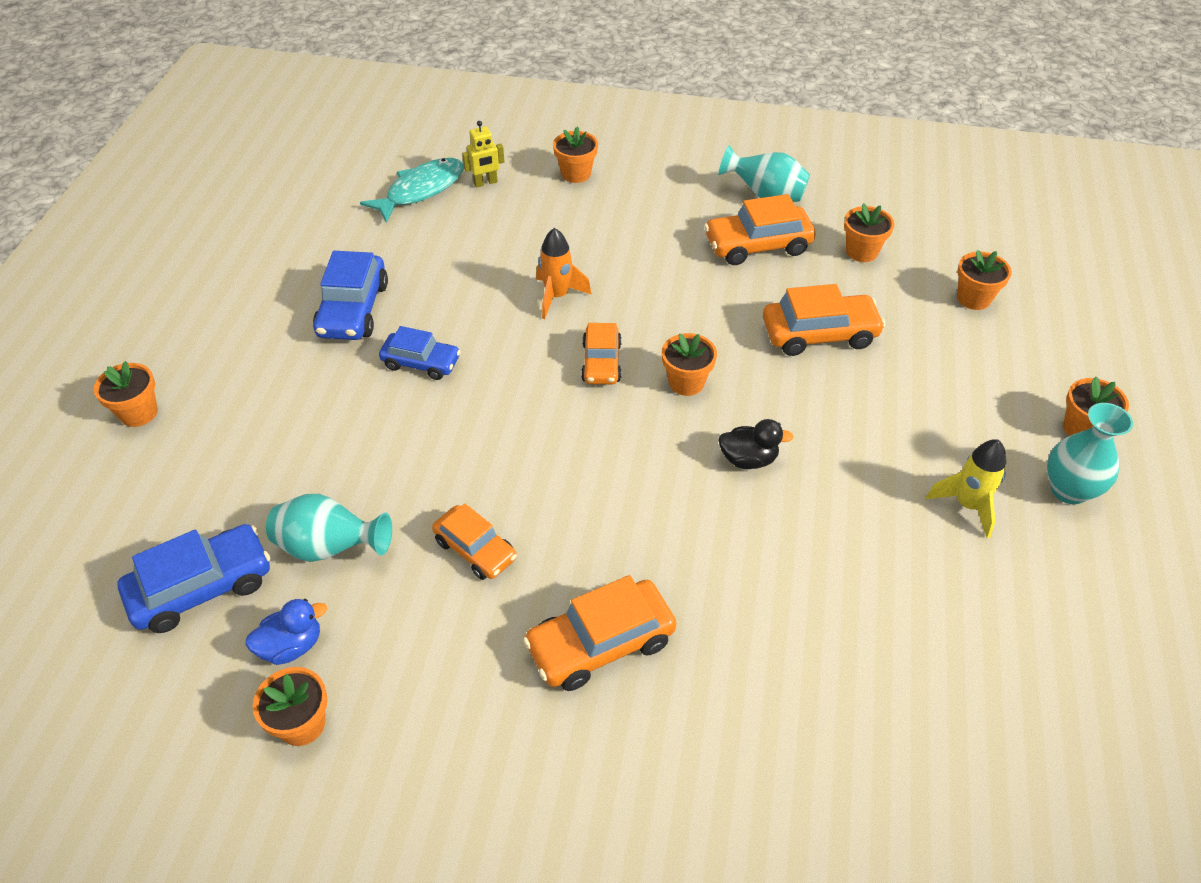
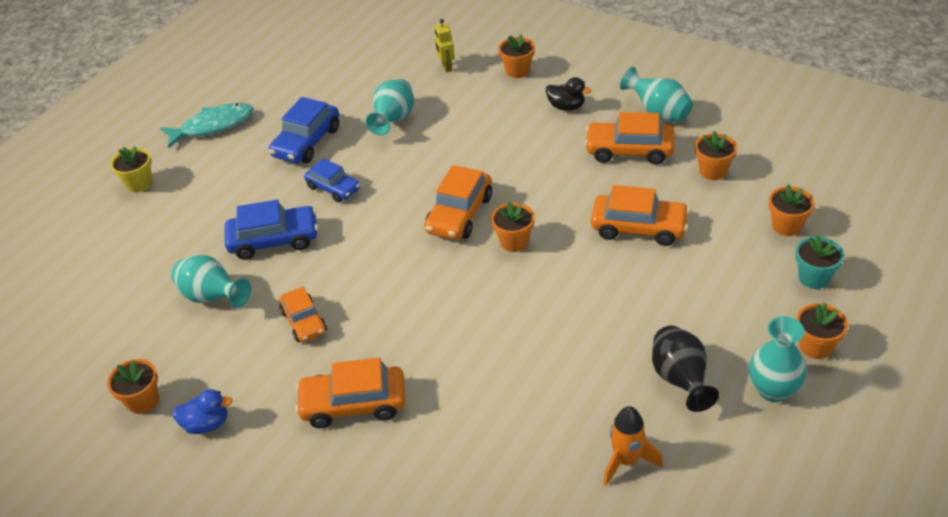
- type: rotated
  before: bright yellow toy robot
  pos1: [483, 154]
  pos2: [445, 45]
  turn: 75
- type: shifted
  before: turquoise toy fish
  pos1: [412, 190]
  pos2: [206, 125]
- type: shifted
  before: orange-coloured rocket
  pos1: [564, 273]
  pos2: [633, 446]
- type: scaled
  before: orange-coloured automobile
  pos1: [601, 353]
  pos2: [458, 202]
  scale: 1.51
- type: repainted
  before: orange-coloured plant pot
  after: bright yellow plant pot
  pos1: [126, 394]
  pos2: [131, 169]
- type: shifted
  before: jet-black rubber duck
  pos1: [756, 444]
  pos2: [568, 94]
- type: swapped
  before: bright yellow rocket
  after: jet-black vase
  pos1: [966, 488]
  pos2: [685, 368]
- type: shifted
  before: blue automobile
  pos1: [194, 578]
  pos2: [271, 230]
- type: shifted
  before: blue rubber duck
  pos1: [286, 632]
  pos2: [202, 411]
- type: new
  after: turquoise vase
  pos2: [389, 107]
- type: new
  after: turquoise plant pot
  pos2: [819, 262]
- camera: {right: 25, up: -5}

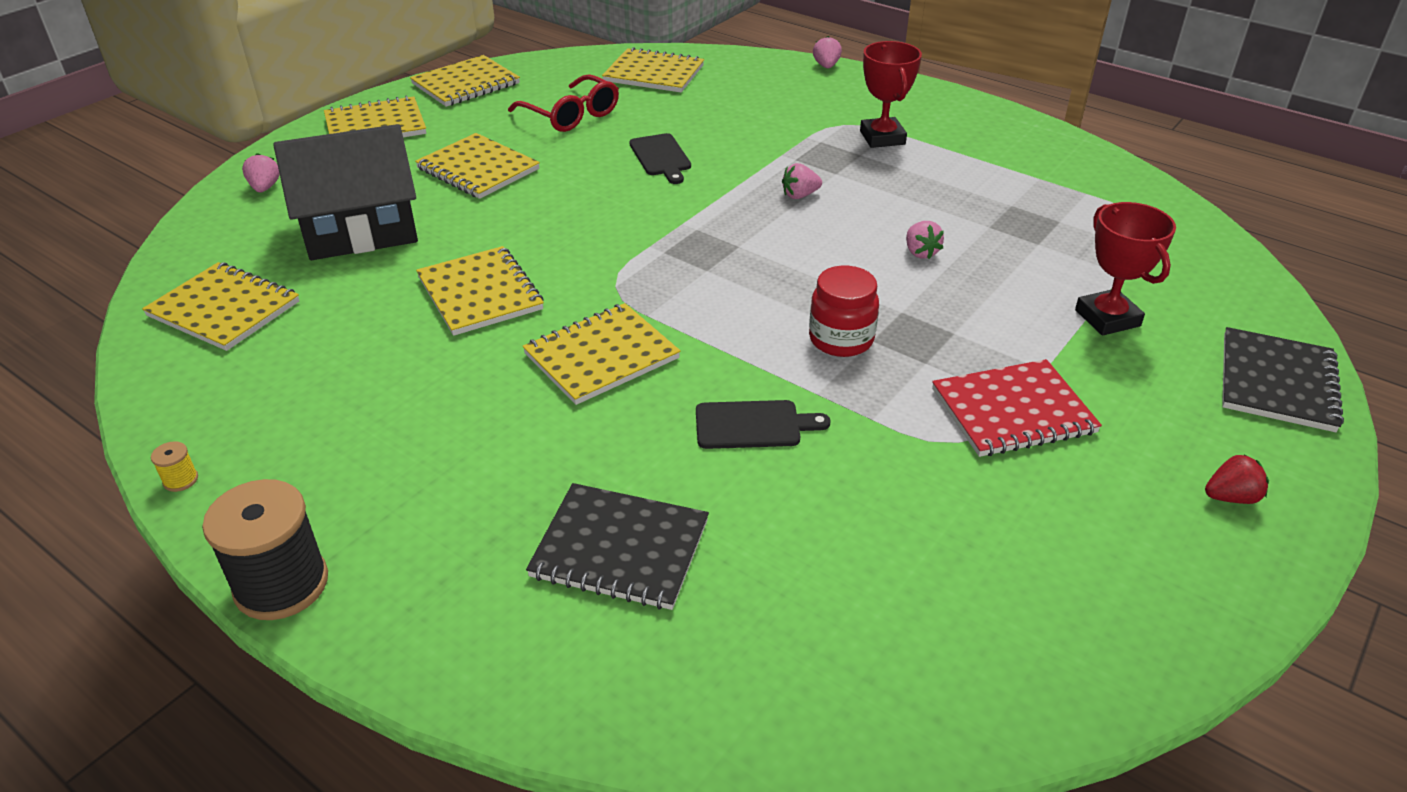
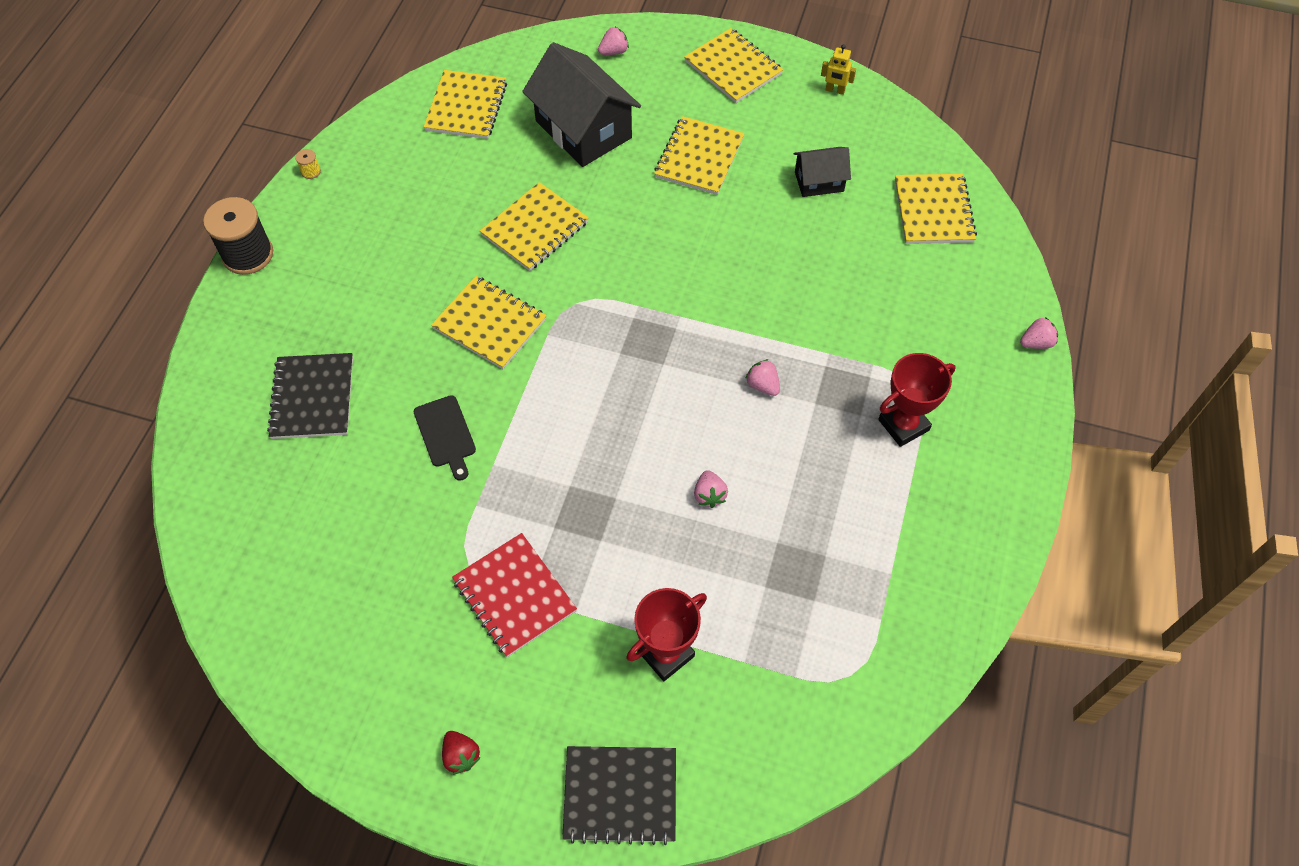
- type: swapped
  before: bright yellow notepad
  after: bright yellow toy robot
  pos1: [465, 81]
  pos2: [838, 69]
- type: swapped
  before: crimson eyeglasses
  after: jet-black toy house
  pos1: [563, 103]
  pos2: [822, 172]
- type: gone
  before: jet-black bread board
  pos1: [660, 158]
- type: rotated
  before: pink strawberry
  pos1: [925, 240]
  pos2: [711, 489]
  turn: -60
- type: gone
  before: crimson preserve jar
  pos1: [844, 311]
- camera: {right: 70, up: 20}

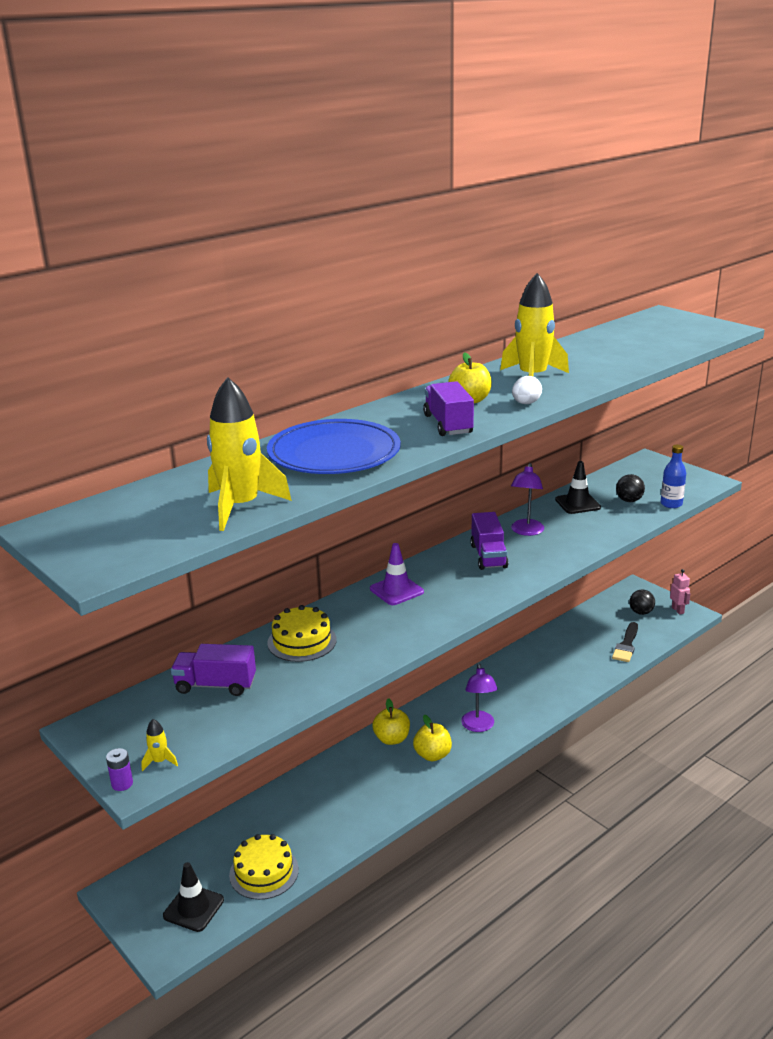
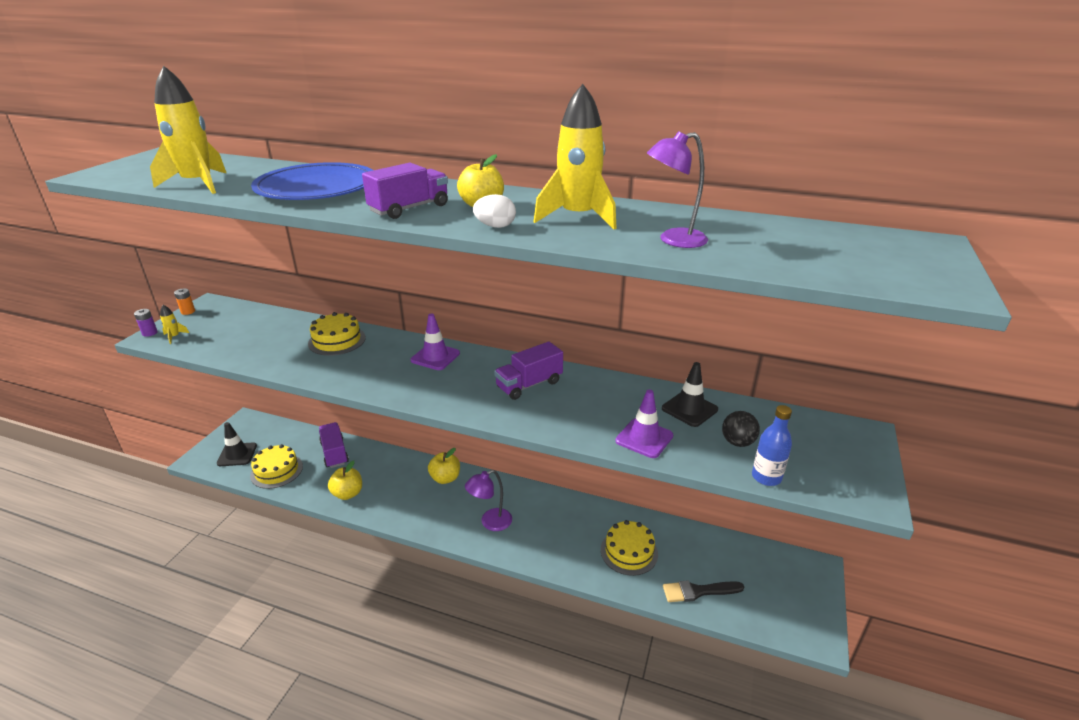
- type: shifted
  before: royal purple desk lamp
  pos1: [527, 499]
  pos2: [677, 189]
- type: gone
  before: pink toy robot
  pos1: [680, 592]
- type: gone
  before: jet-black sphere
  pos1: [642, 602]
- type: shifted
  before: royal purple lorry
  pos1: [213, 670]
  pos2: [334, 445]
- type: shifted
  before: bright yellow apple
  pos1: [432, 738]
  pos2: [345, 480]
- type: new
  after: orange-coloured power cell
  pos2: [184, 301]
- type: new
  after: royal purple road cone
  pos2: [644, 423]
- type: new
  after: bright yellow layer cake
  pos2: [629, 548]
- camera: {right: 60, up: 5}

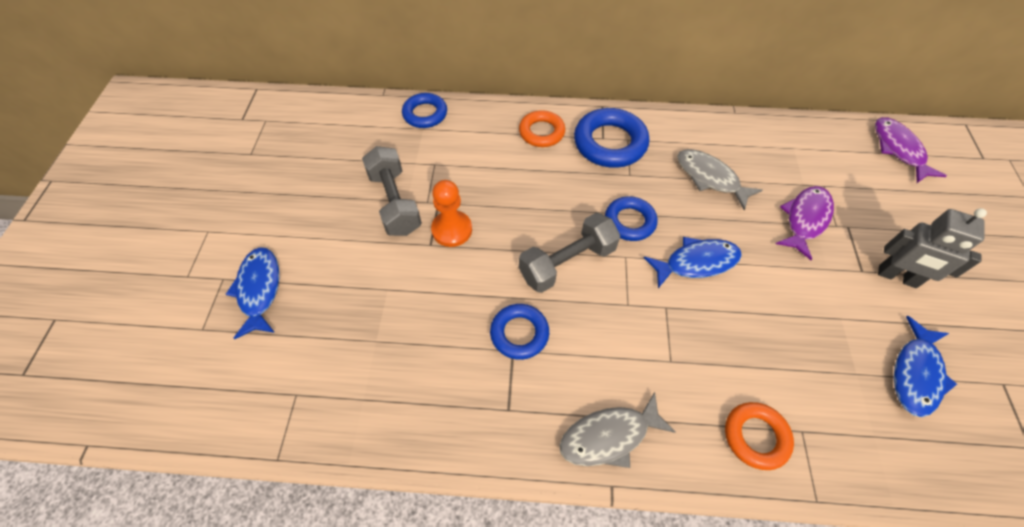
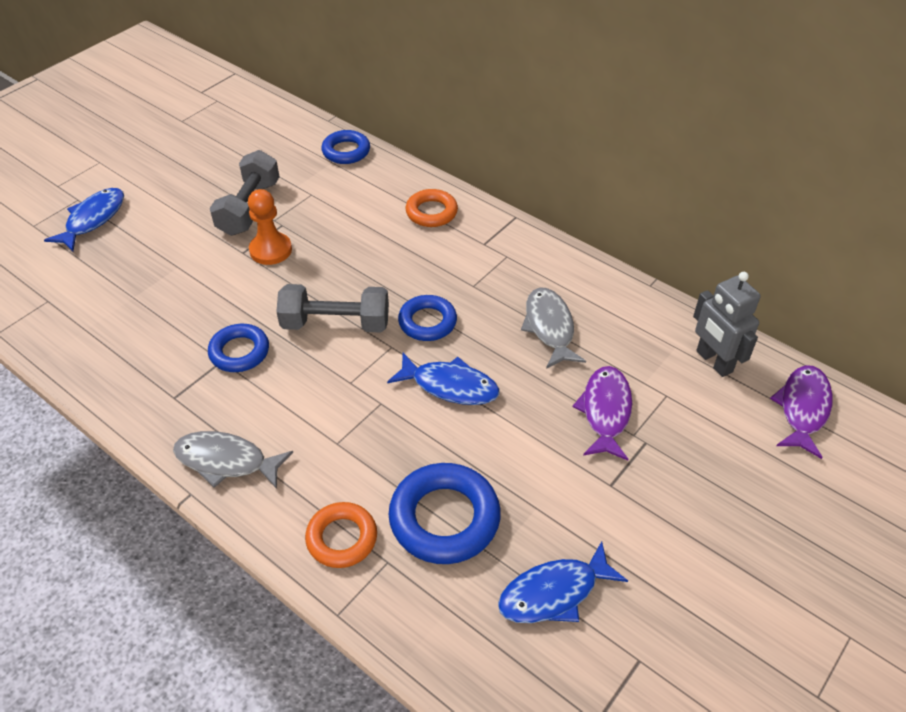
- type: shifted
  before: blue torus
  pos1: [611, 138]
  pos2: [444, 513]
- type: rotated
  before: royal purple toy fish
  pos1: [805, 223]
  pos2: [602, 413]
  turn: -60
- type: shifted
  before: gray toy robot
  pos1: [932, 248]
  pos2: [727, 324]
- camera: {right: 35, up: -10}

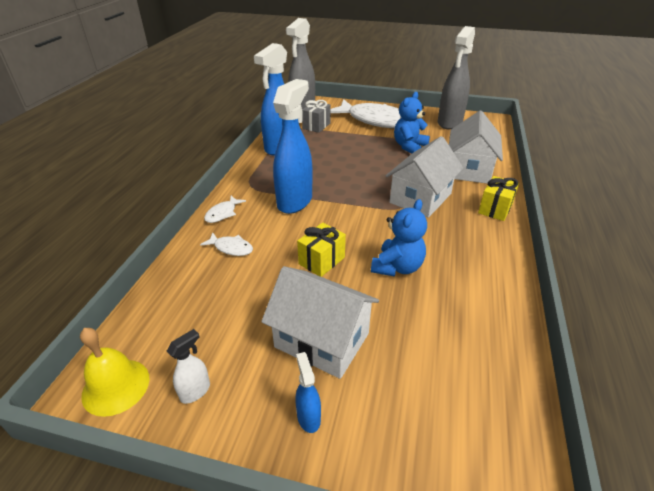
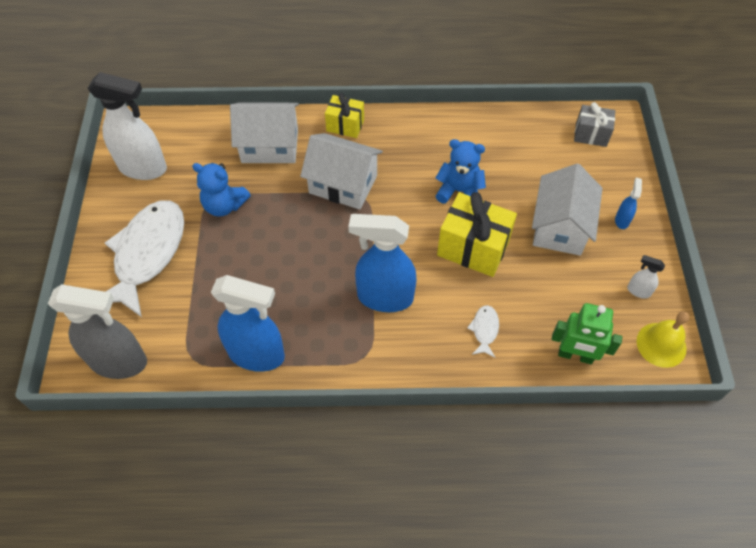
- type: repainted
  before: gray spray bottle
  after: white spray bottle
  pos1: [456, 77]
  pos2: [127, 126]
- type: shifted
  before: gray wrapped gift
  pos1: [316, 116]
  pos2: [594, 124]
- type: gone
  before: white toy fish
  pos1: [225, 209]
- type: scaled
  before: bright yellow wrapped gift
  pos1: [321, 250]
  pos2: [477, 234]
  scale: 1.68
- type: rotated
  before: blue spray bottle
  pos1: [308, 392]
  pos2: [628, 203]
  turn: 135
- type: new
  after: leaf-green toy robot
  pos2: [587, 333]
- camera: {right: -105, up: 20}

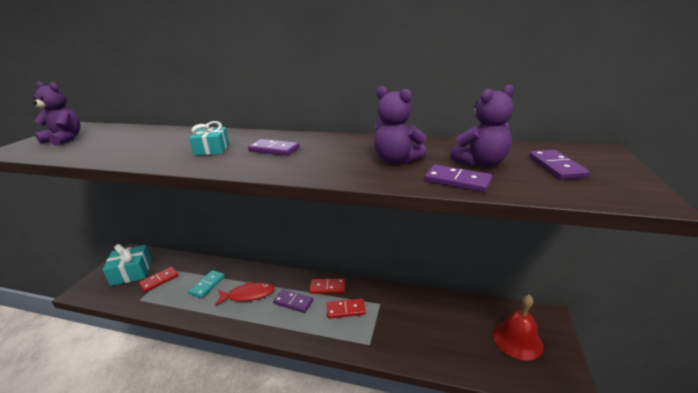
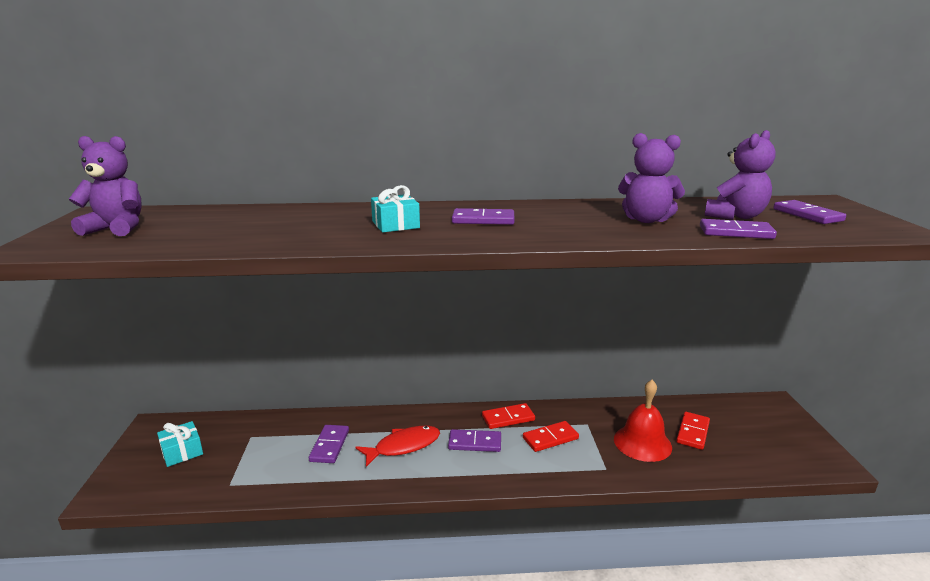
- type: scaled
  before: turquoise wrapped gift
  pos1: [127, 265]
  pos2: [180, 444]
  scale: 0.63
- type: shifted
  before: crimson domino piece
  pos1: [158, 279]
  pos2: [693, 431]
- type: repainted
  before: turquoise domino piece
  after: royal purple domino piece
  pos1: [206, 284]
  pos2: [329, 444]
- type: shifted
  before: crimson hand bell
  pos1: [518, 328]
  pos2: [643, 421]
- camera: {right: -20, up: -5}

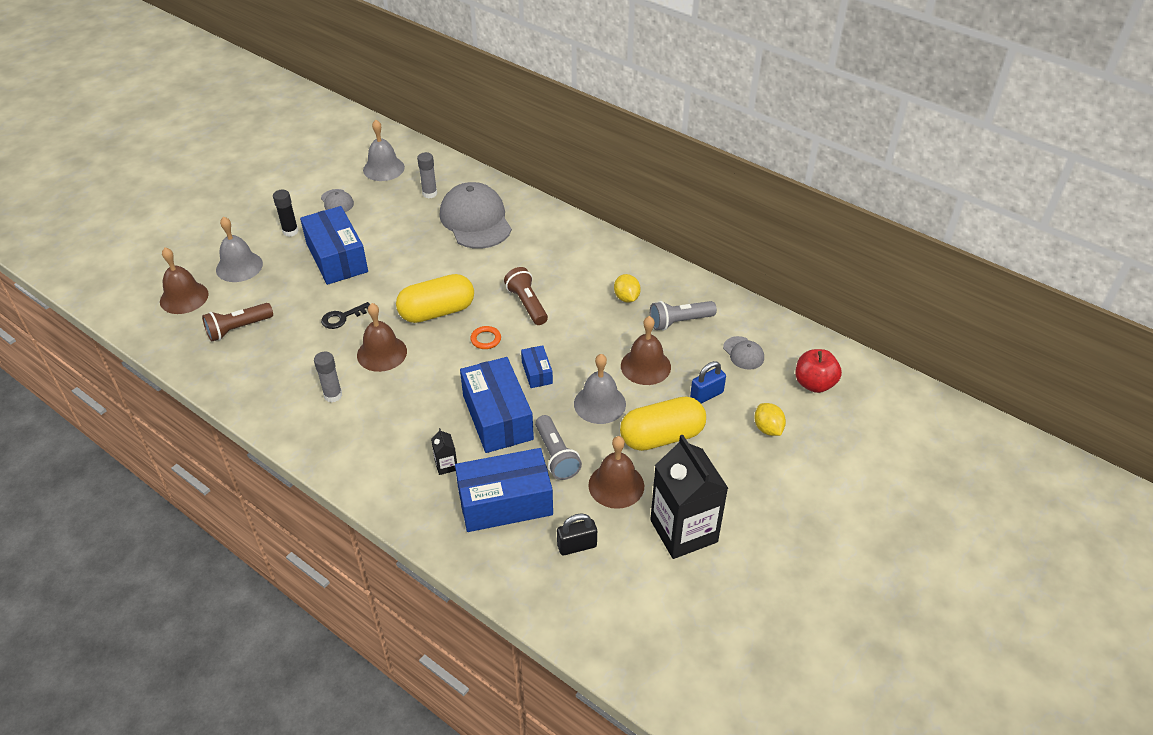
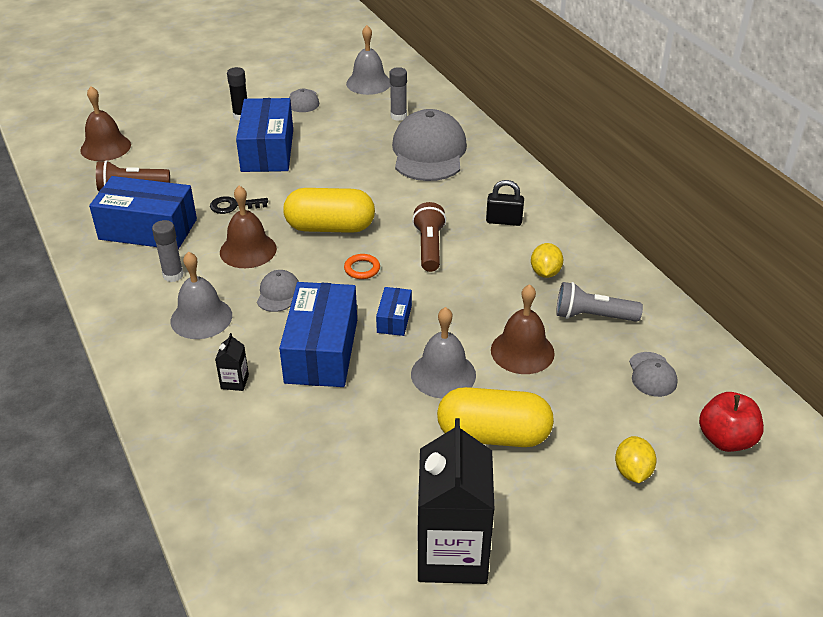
- type: shifted
  before: gray hand bell
  pos1: [239, 249]
  pos2: [201, 295]
- type: gone
  before: blue padlock
  pos1: [708, 382]
- type: gone
  before: gray torch
  pos1: [558, 447]
- type: gone
  before: dark brown hand bell
  pos1: [616, 472]
- type: shifted
  before: blue parcel
  pos1: [504, 490]
  pos2: [143, 212]
- type: shifted
  before: jet-black padlock
  pos1: [577, 534]
  pos2: [505, 203]
- type: new
  after: gray cap
  pos2: [278, 291]
- camera: {right: 25, up: -5}

